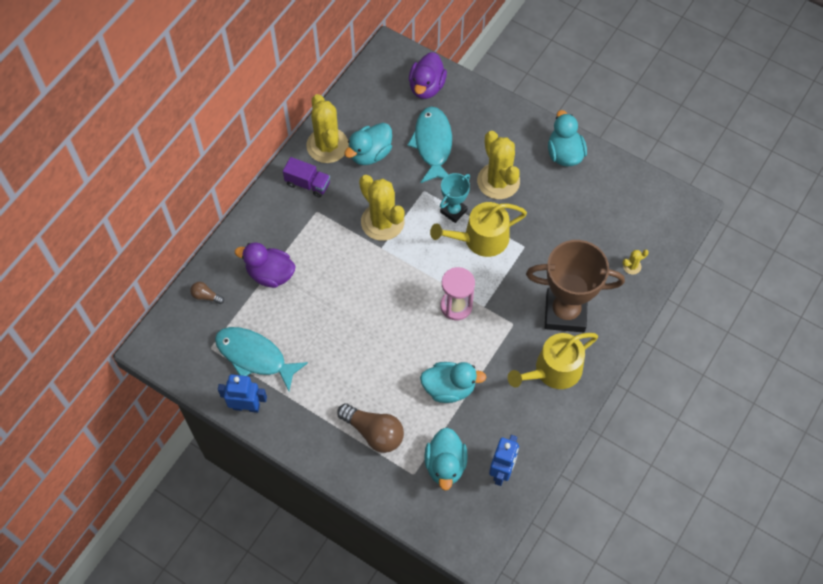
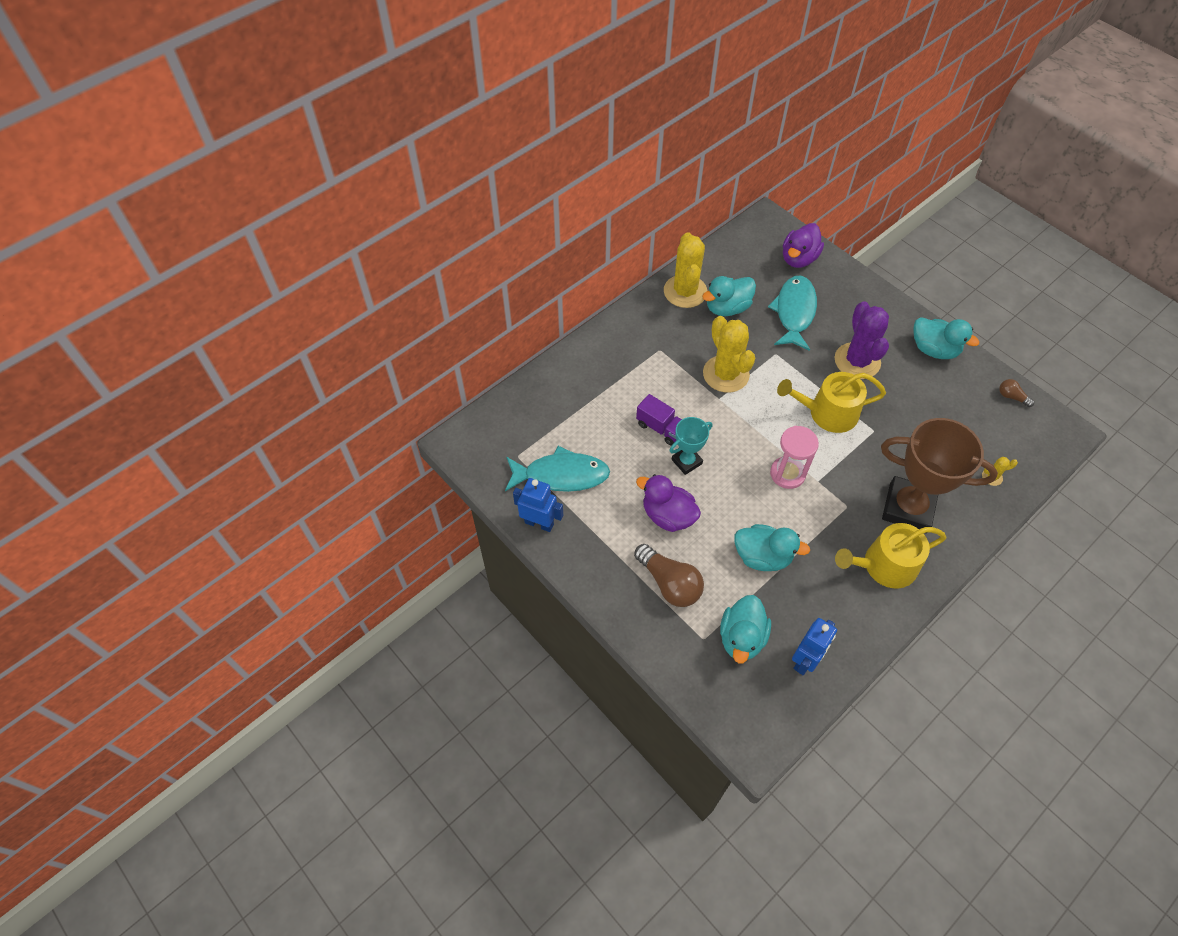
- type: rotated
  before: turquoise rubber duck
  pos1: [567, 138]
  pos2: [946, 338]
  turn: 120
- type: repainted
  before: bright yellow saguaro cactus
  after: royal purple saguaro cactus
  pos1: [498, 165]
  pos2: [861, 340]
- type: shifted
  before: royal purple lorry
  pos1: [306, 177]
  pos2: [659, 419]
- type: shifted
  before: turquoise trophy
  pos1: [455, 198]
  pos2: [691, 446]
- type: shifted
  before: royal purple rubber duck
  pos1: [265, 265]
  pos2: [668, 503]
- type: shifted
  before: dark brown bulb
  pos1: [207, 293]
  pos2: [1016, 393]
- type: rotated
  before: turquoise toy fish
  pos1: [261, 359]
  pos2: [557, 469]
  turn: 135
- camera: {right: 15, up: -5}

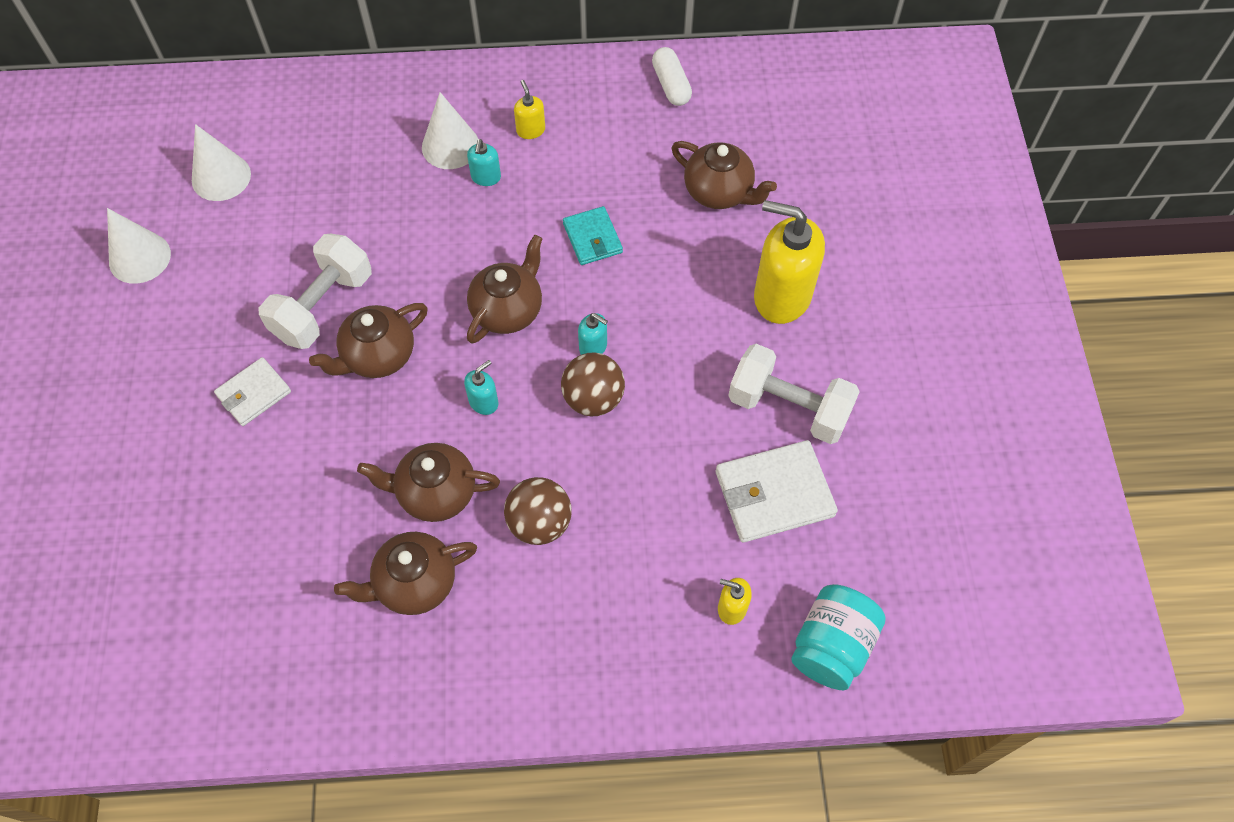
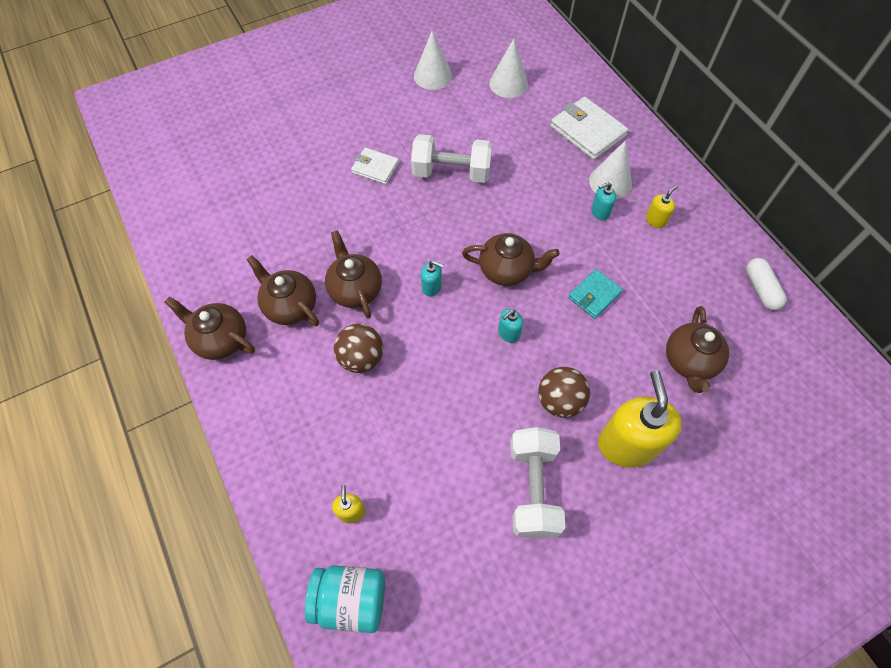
- type: rotated
  before: white pill shape
  pos1: [672, 76]
  pos2: [766, 284]
  turn: -60
- type: shifted
  before: dark brown teapot
  pos1: [368, 340]
  pos2: [210, 328]
- type: rotated
  before: turquoise pump bottle
  pos1: [593, 334]
  pos2: [510, 326]
  turn: 45
- type: shifted
  before: dark brown sphere
  pos1: [593, 384]
  pos2: [564, 392]
- type: shifted
  before: white billfold
  pos1: [777, 491]
  pos2: [589, 128]
- camera: {right: 65, up: 0}

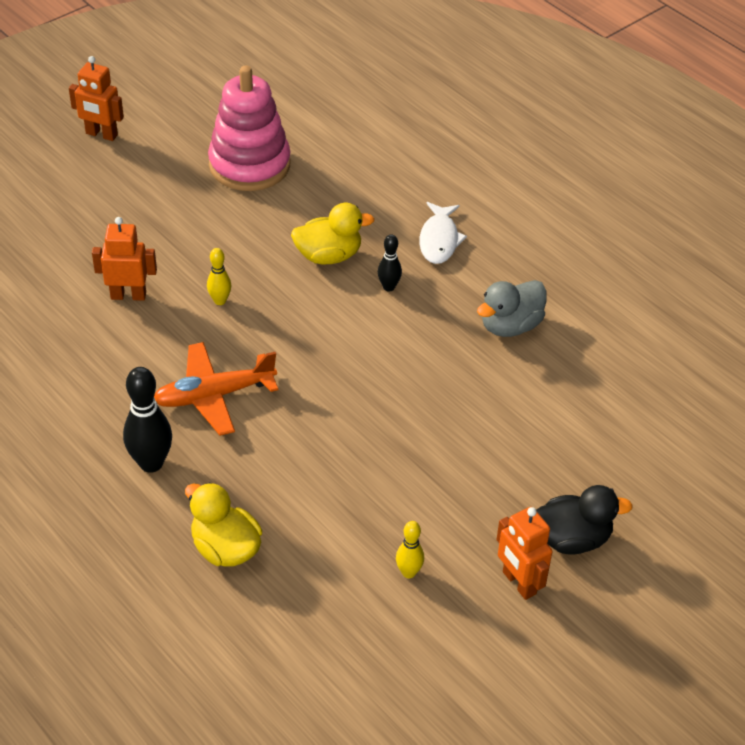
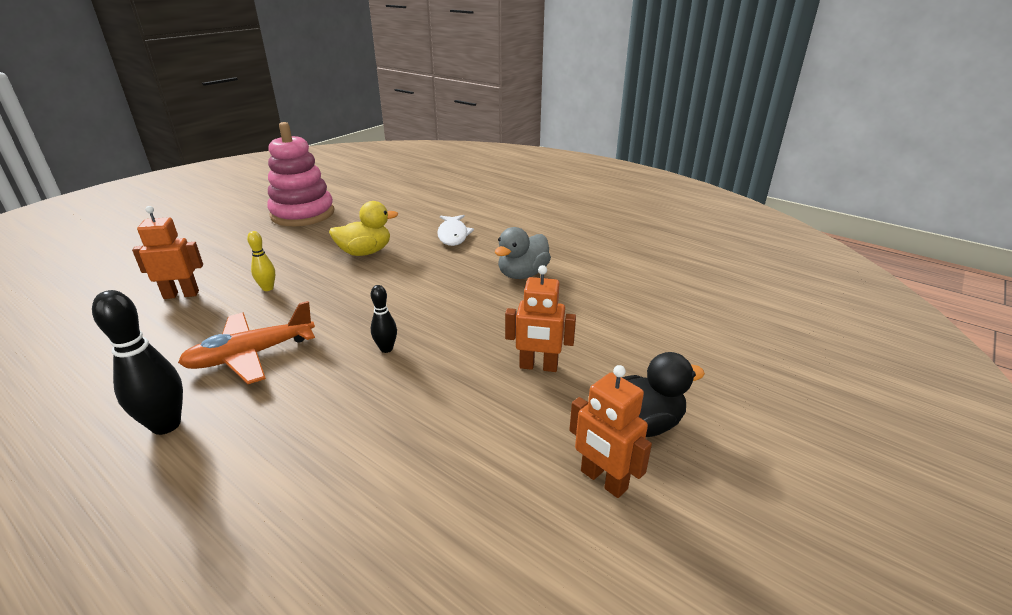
- type: shifted
  before: orange-coloured toy robot
  pos1: [96, 98]
  pos2: [540, 318]
- type: shifted
  before: jet-black skittle
  pos1: [390, 262]
  pos2: [384, 319]
- type: gone
  before: bright yellow rubber duck
  pos1: [223, 524]
- type: gone
  before: bright yellow skittle
  pos1: [410, 549]
- camera: {right: -10, up: -15}

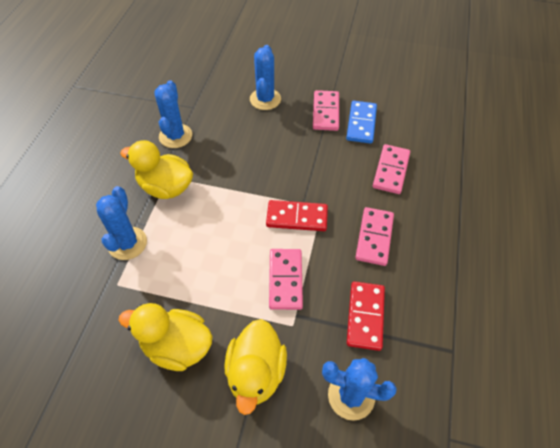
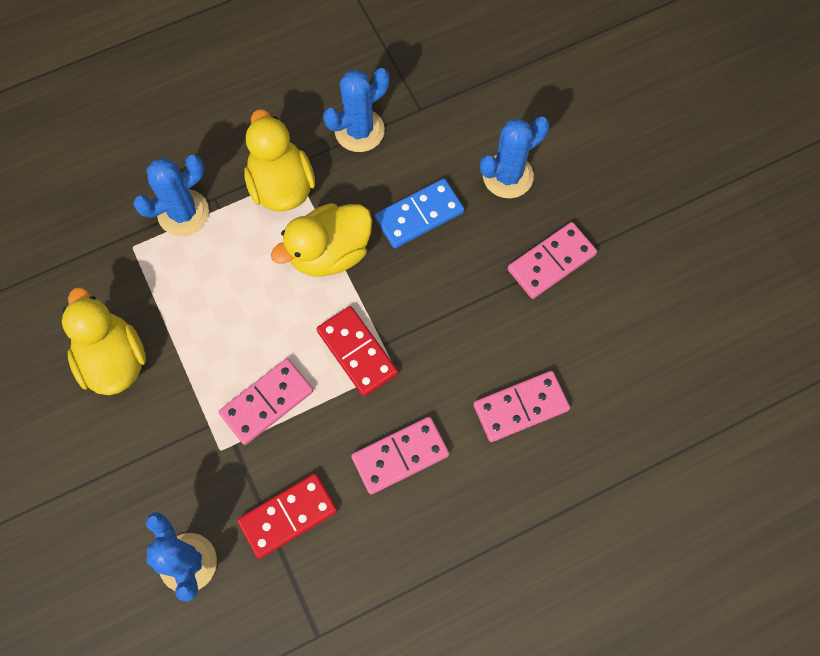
- type: shifted
  before: blue domino piece
  pos1: [361, 122]
  pos2: [419, 213]
- type: shifted
  before: bright yellow rubber duck
  pos1: [255, 367]
  pos2: [321, 240]
- camera: {right: 50, up: 15}

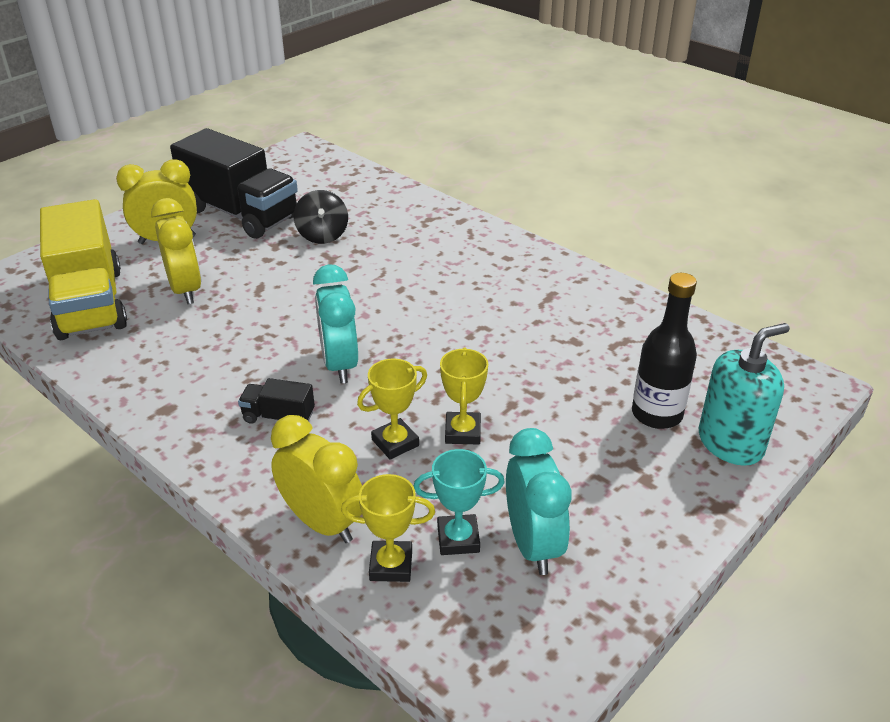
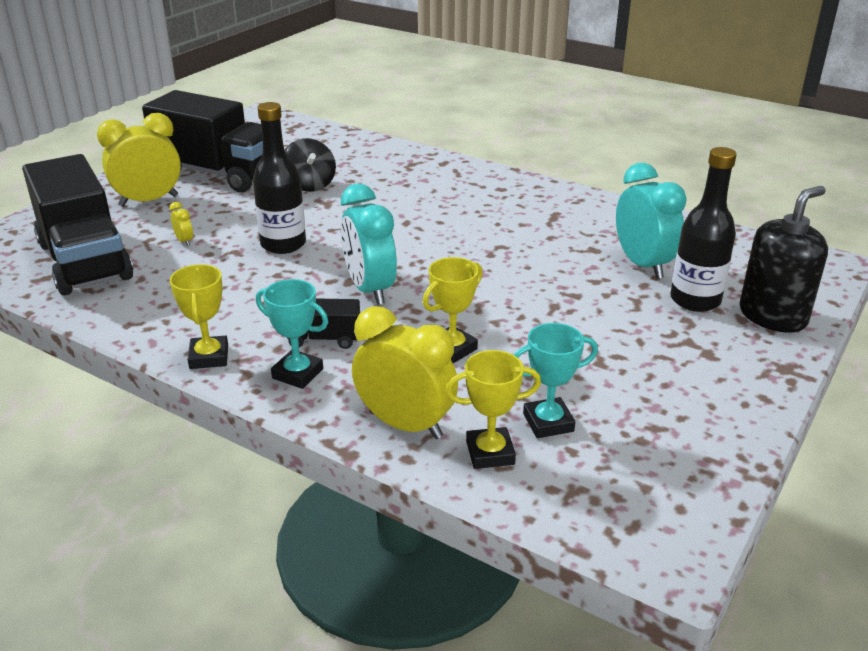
- type: scaled
  before: bright yellow alarm clock
  pos1: [176, 251]
  pos2: [181, 224]
  scale: 0.41
- type: repainted
  before: bright yellow lorry
  after: jet-black lorry
  pos1: [83, 269]
  pos2: [77, 224]
- type: repainted
  before: turquoise pump bottle
  after: jet-black pump bottle
  pos1: [744, 394]
  pos2: [784, 259]
- type: shifted
  before: bright yellow trophy
  pos1: [464, 396]
  pos2: [199, 316]
- type: shifted
  before: turquoise alarm clock
  pos1: [539, 501]
  pos2: [651, 221]
- type: new
  after: jet-black bottle
  pos2: [279, 178]
- type: new
  after: turquoise trophy
  pos2: [292, 334]
- camera: {right: -10, up: -5}

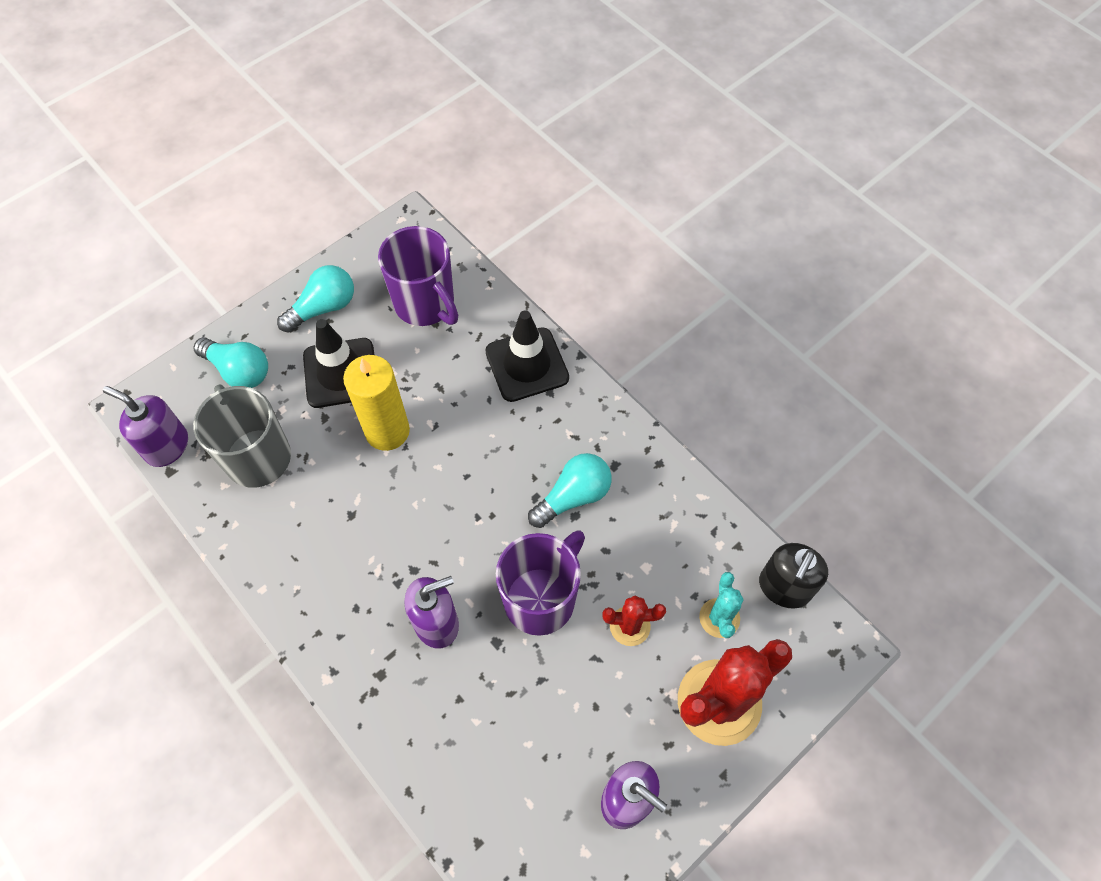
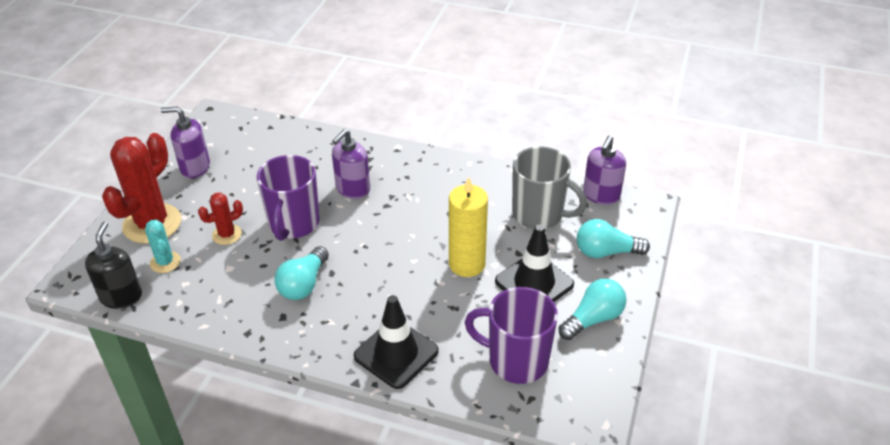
- type: rotated
  before: turquoise bulb
  pos1: [315, 299]
  pos2: [593, 309]
  turn: -150
- type: rotated
  before: royal purple pump bottle
  pos1: [145, 426]
  pos2: [604, 170]
  turn: 120
- camera: {right: 150, up: -20}

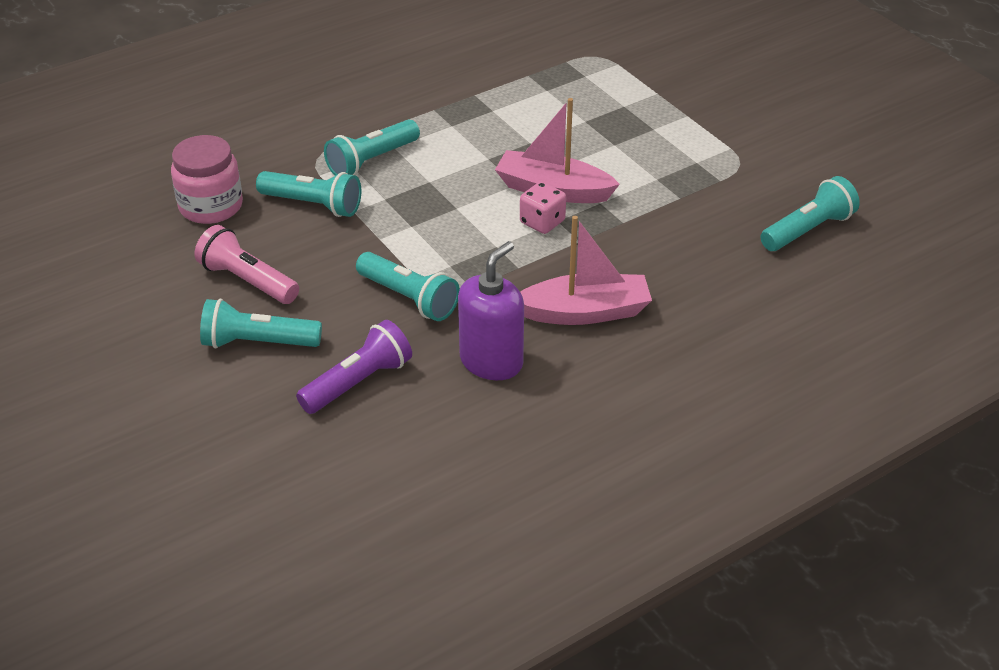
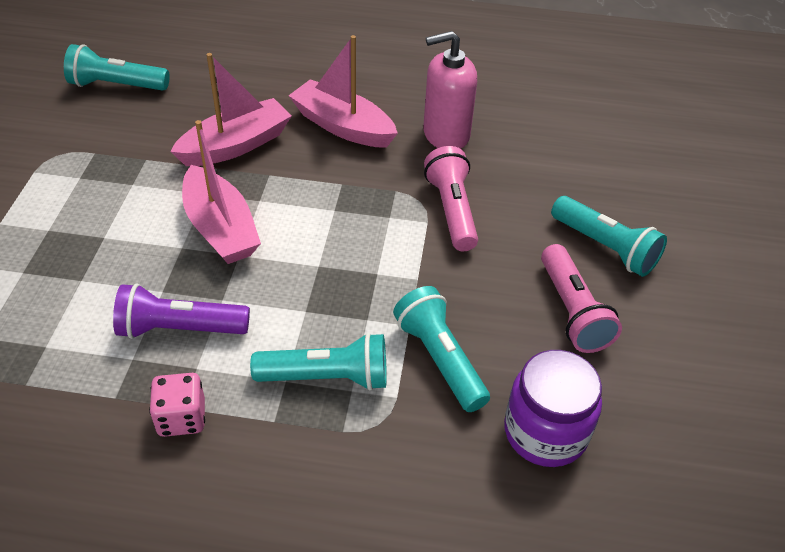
- type: repainted
  before: pink preserve jar
  after: royal purple preserve jar
  pos1: [207, 179]
  pos2: [553, 408]
- type: shifted
  before: pink game die
  pos1: [543, 208]
  pos2: [177, 405]
- type: repainted
  before: royal purple pump bottle
  after: pink pump bottle
  pos1: [491, 310]
  pos2: [450, 90]
- type: repainted
  before: turquoise torch
  after: pink torch
  pos1: [408, 286]
  pos2: [451, 198]
- type: shifted
  before: royal purple torch
  pos1: [354, 367]
  pos2: [181, 311]
- type: new
  after: pink toy boat
  pos2: [231, 109]
- camera: {right: -140, up: 5}

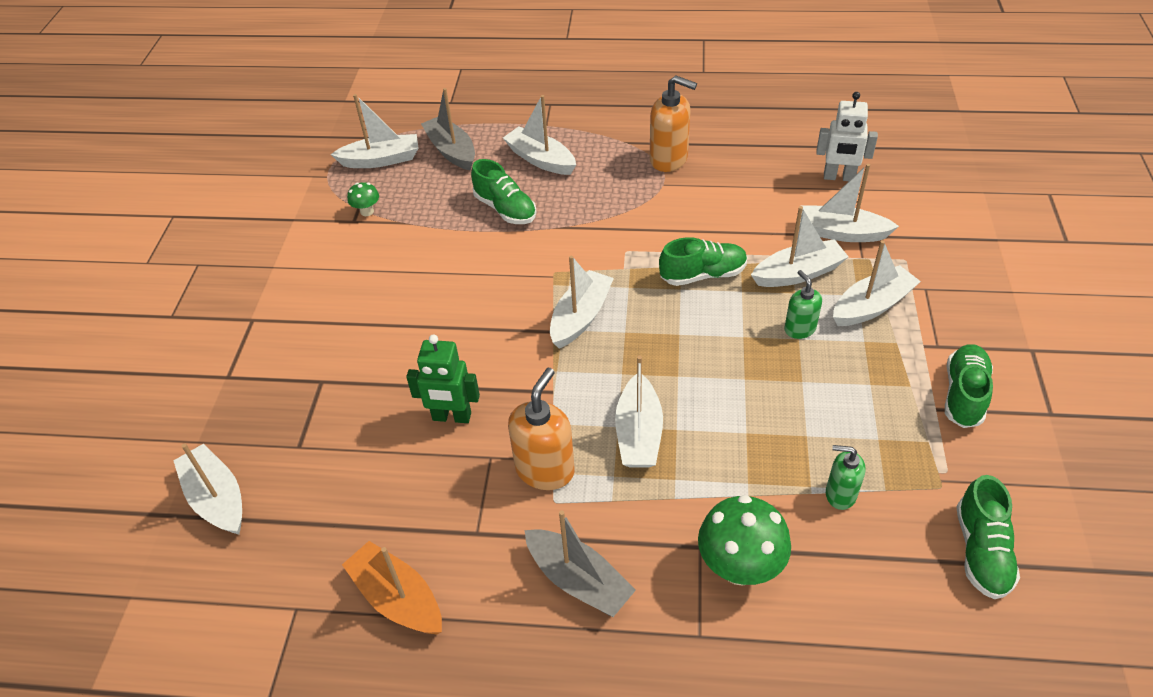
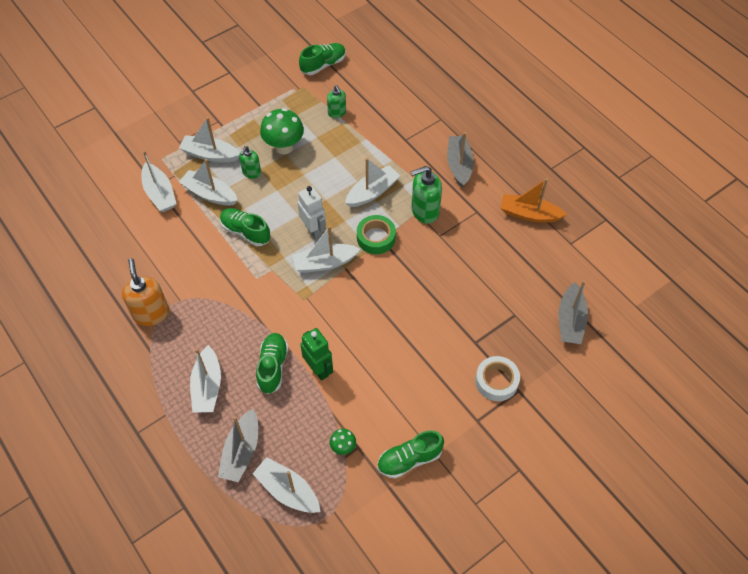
- type: shifted
  before: white toy robot
  pos1: [847, 136]
  pos2: [311, 213]
- type: shifted
  before: leaf-green toy robot
  pos1: [443, 379]
  pos2: [316, 354]
- type: shifted
  before: leaf-green lace-up shoe
  pos1: [969, 386]
  pos2: [410, 454]
- type: repainted
  before: orange-coloured pump bottle
  after: leaf-green pump bottle
  pos1: [541, 429]
  pos2: [426, 195]
- type: repainted
  before: white toy boat
  after: gray toy boat
  pos1: [207, 489]
  pos2: [573, 312]
- type: shifted
  before: leaf-green toadstool
  pos1: [744, 540]
  pos2: [282, 131]
- type: rotated
  before: orange-coloured toy boat
  pos1: [392, 587]
  pos2: [533, 200]
  turn: 105
- type: new
  after: leaf-green tape
  pos2: [376, 234]
- type: new
  after: white tape
  pos2: [497, 378]
- camera: {right: -135, up: 10}

